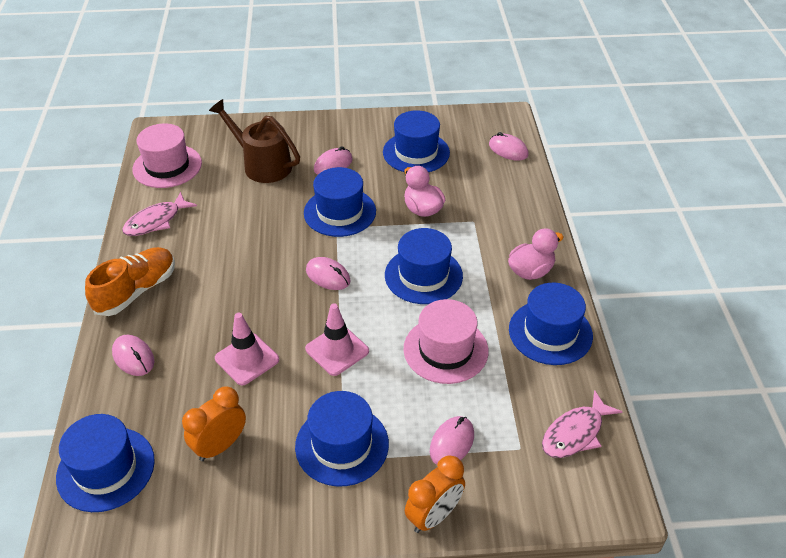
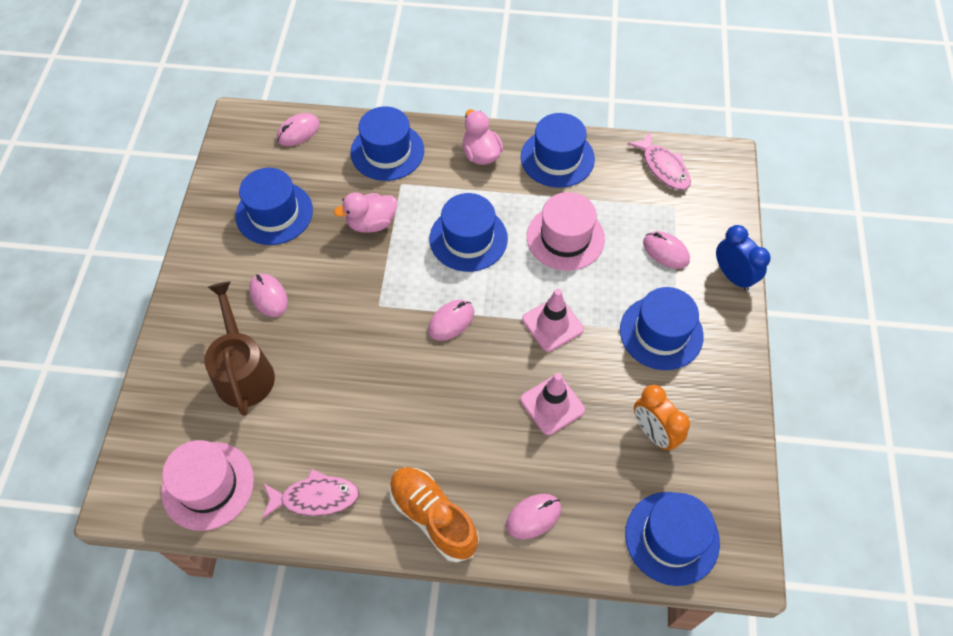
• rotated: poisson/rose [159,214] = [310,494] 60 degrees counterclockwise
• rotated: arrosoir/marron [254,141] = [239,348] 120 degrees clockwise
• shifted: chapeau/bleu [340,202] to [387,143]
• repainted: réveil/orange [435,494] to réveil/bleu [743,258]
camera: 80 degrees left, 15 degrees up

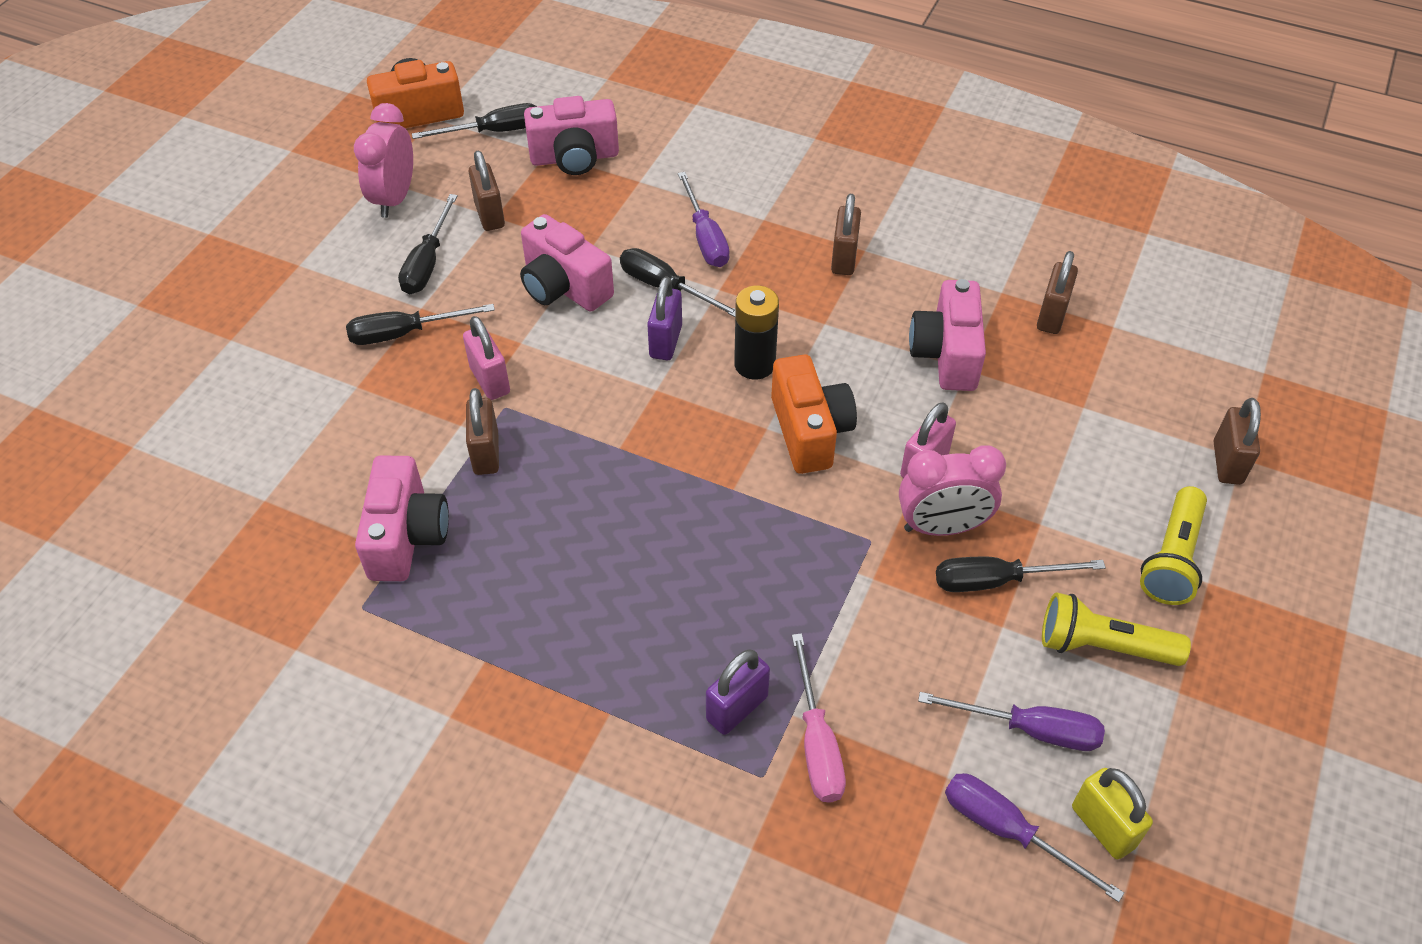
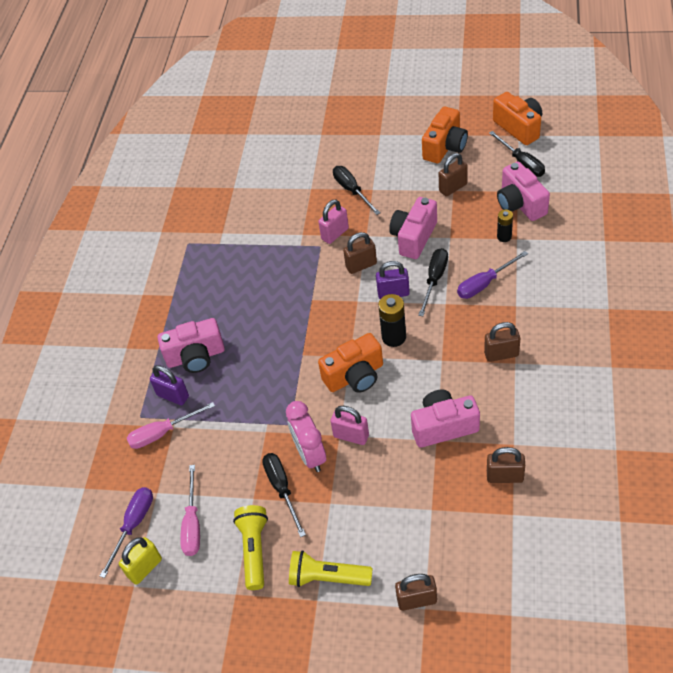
• swapped: réveil/rose [383,160] to appareil photo/orange [445,135]
• shifted: appareil photo/rose [402,518] to [191,345]
• gone: tournevis/noir [428,244]
• shifted: cadenas/marron [482,431] to [360,253]
• repainted: tournevis/violet [1011,721] to tournevis/rose [190,510]
• new: pile/noir [505,226]
camera: 80 degrees right, 0 degrees up

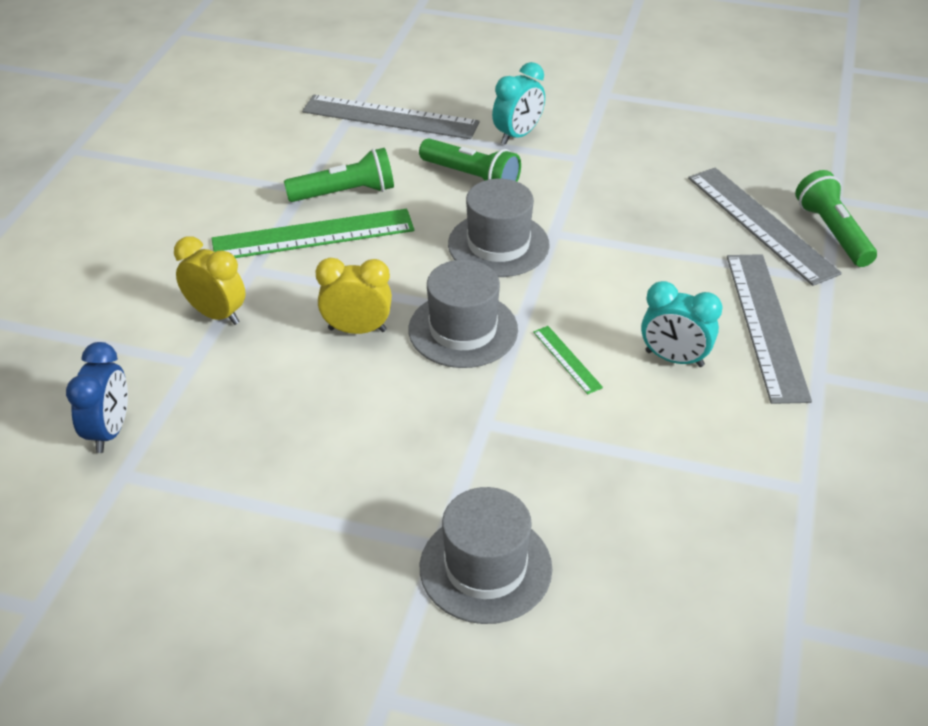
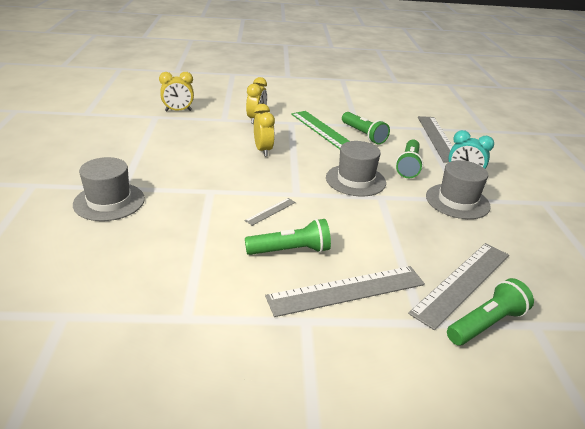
• repainted: réveil/bleu [97,397] to réveil/jaune [176,91]
• shifted: chapeau/gris [463,314] to [458,189]
• repainted: règle/vert [568,360] to règle/gris [270,212]
• swapped: réveil/turquoise [682,324] to lampe de poche/vert [288,237]
camera: 70 degrees right, 10 degrees down

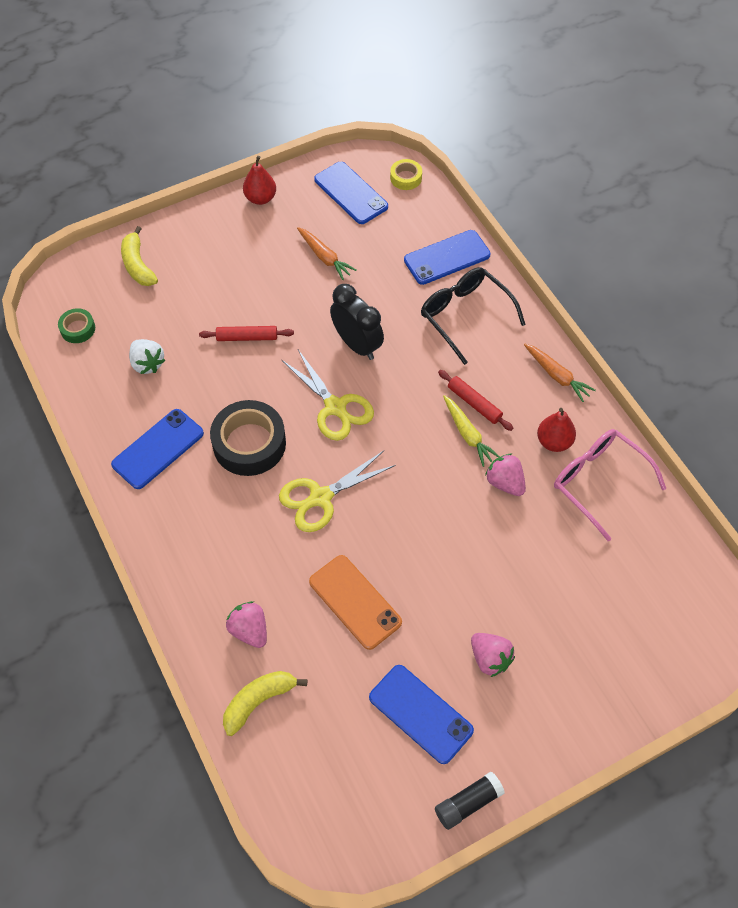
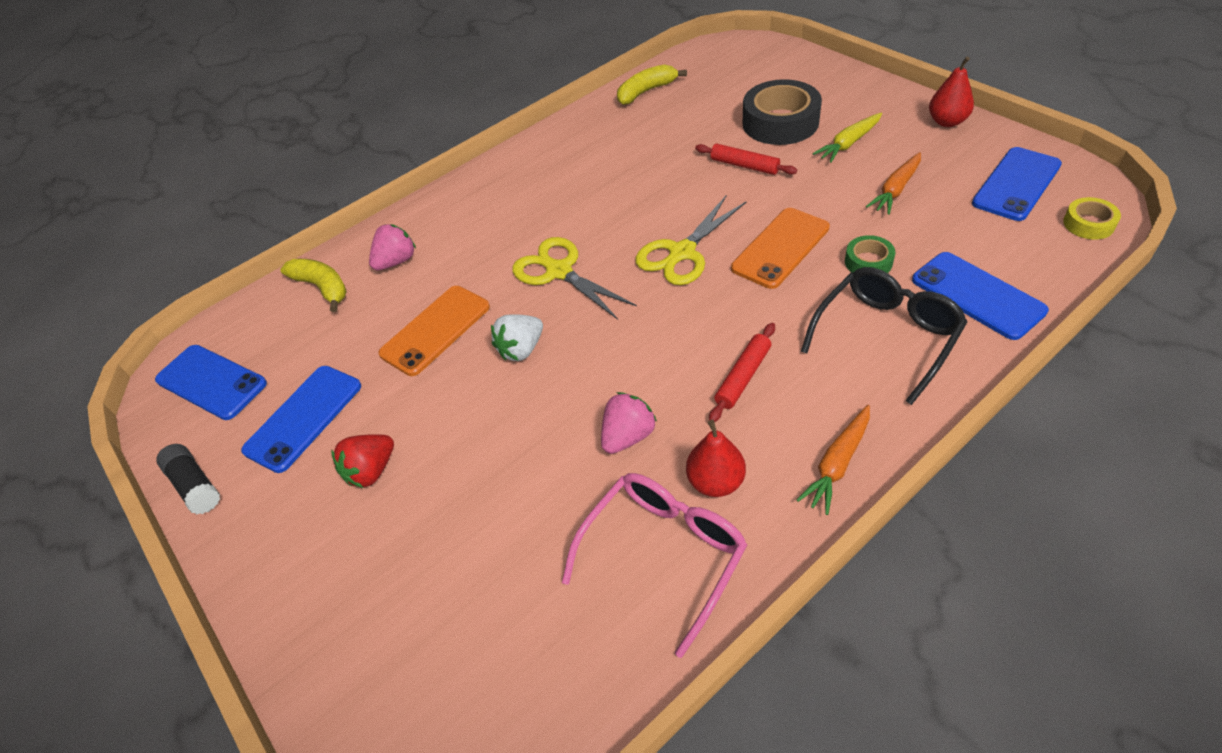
• shifted: ruban adhésif/vert [76,325] to [870,254]
• shifted: téléphone/bleu [157,449] to [211,382]
• shifted: banane/jaune [139,256] to [652,84]
• shifted: fraise/blanc [147,356] to [517,338]
• rotated: rouleau à pâtisserie/rouge [246,333] = [746,159] 45 degrees counterclockwise
• shifted: ruban adhésif/noir [248,438] to [782,112]
• swapped: réveil/noir [357,322] to téléphone/orange [780,248]
• shifted: carotte/jaune [471,431] to [847,137]
• repainted: fraise/rose [493,655] to fraise/rouge [362,461]
camera: 85 degrees right, 10 degrees down

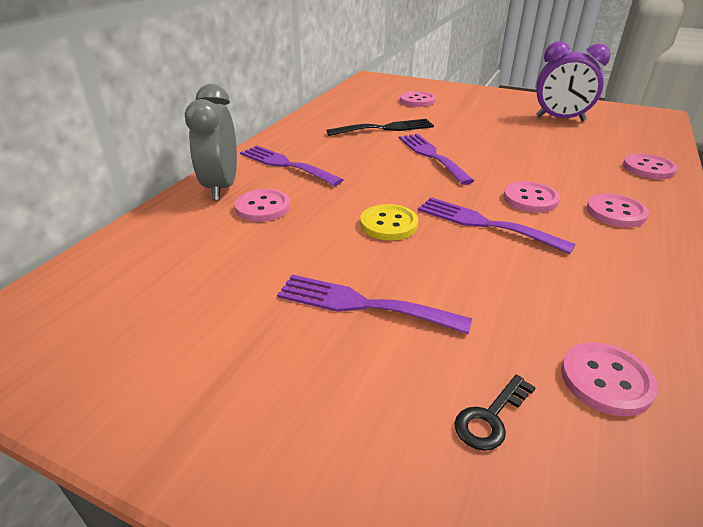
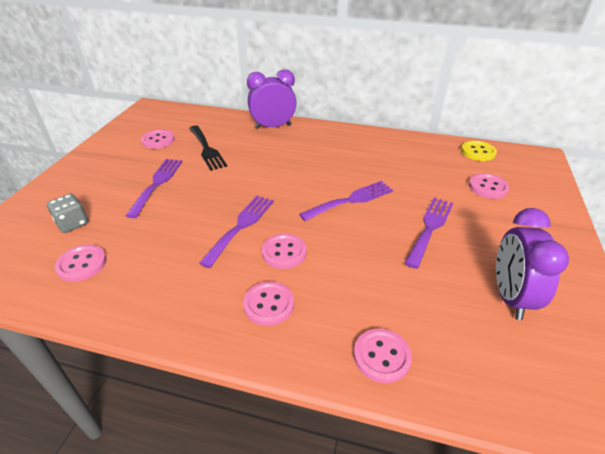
• repainted: réveil/gris [211,142] to réveil/violet [272,99]
• shifted: bouton/rose [262,205] to [158,139]
• shifted: fourchette/violet [291,166] to [428,233]
• shifted: fourchette/noir [380,127] to [208,148]
• shifted: bouton/jaune [389,222] to [479,150]
• swapped: clé/noir [495,413] to dé/gris [67,213]
camera: 80 degrees right, 5 degrees up

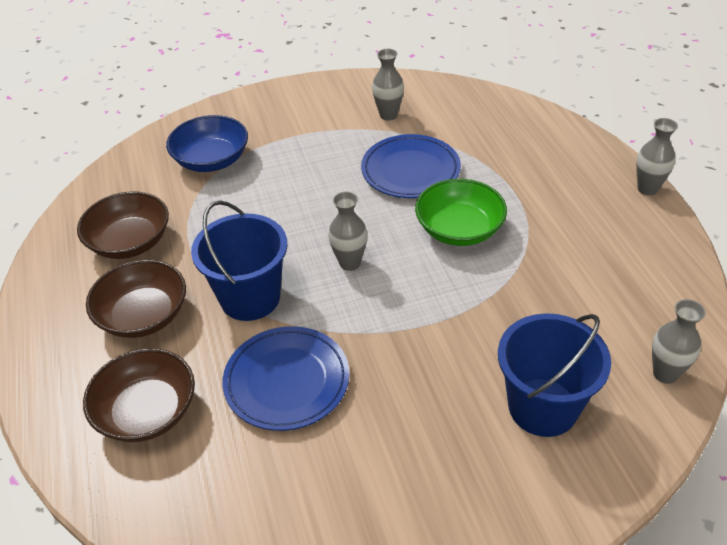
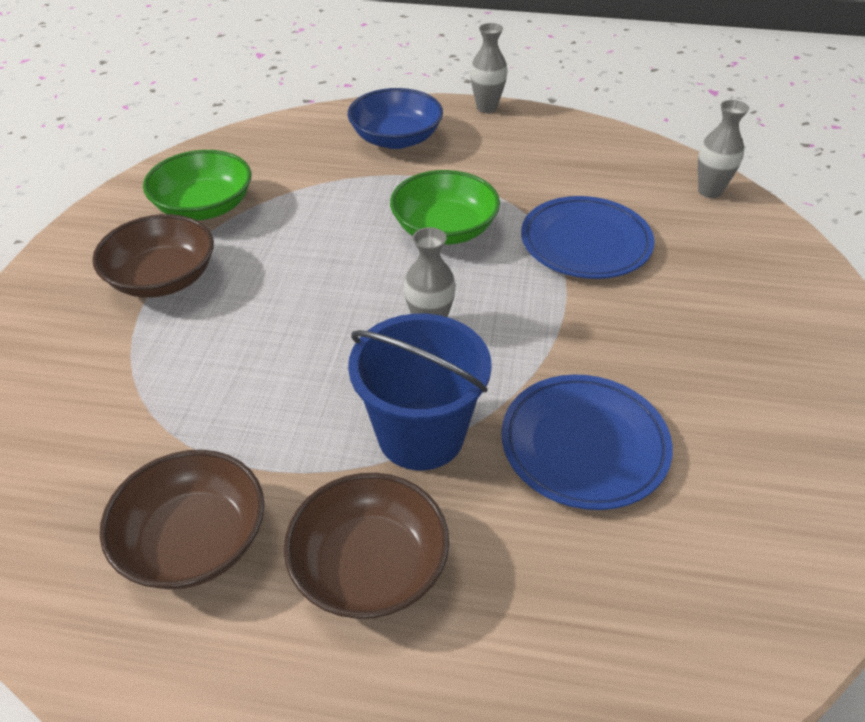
• shifted: bol/marron [139,395] to [153,256]
• shifted: bol/bleu [207,143] to [395,118]
• shifted: assiette/bleu [411,166] to [587,237]
• swapped: vase/gris [388,85] to bol/vert [197,185]
• gone: seau/bleu [554,375]
camera: 65 degrees left, 0 degrees up

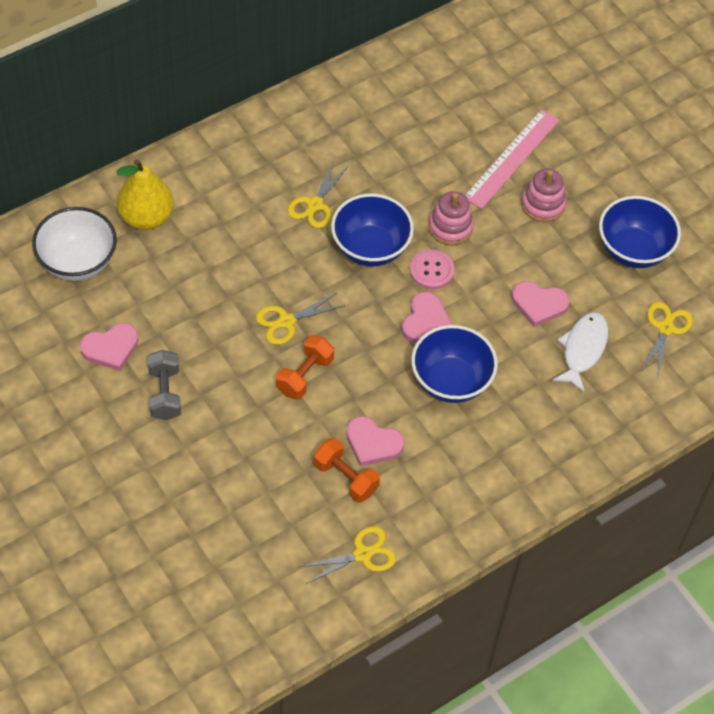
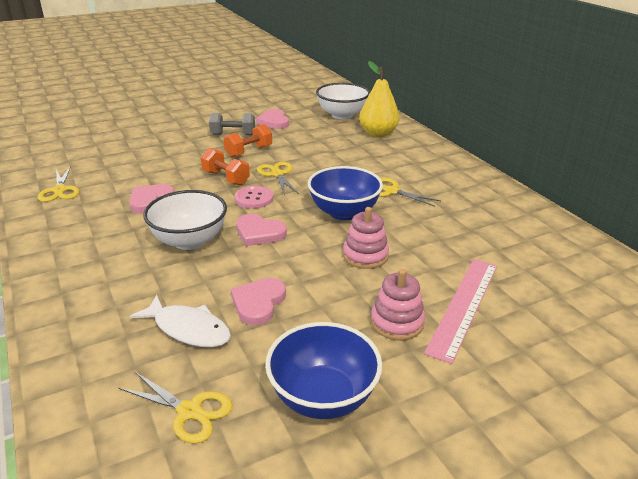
• shifted: haltère/orange [346,470] to [248,141]
• shifted: bouton/rose [432,269] to [253,197]
• repainted: bol/bleu [454,364] to bol/blanc [185,220]
• rotated: règle/rose [512,159] = [460,311] 75 degrees clockwise
camera: 100 degrees right, 25 degrees down

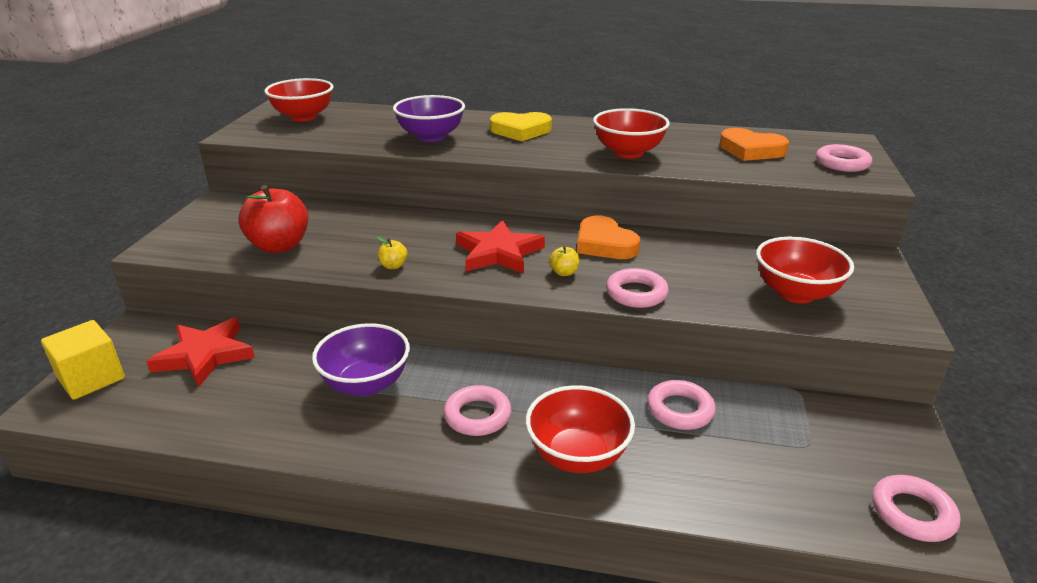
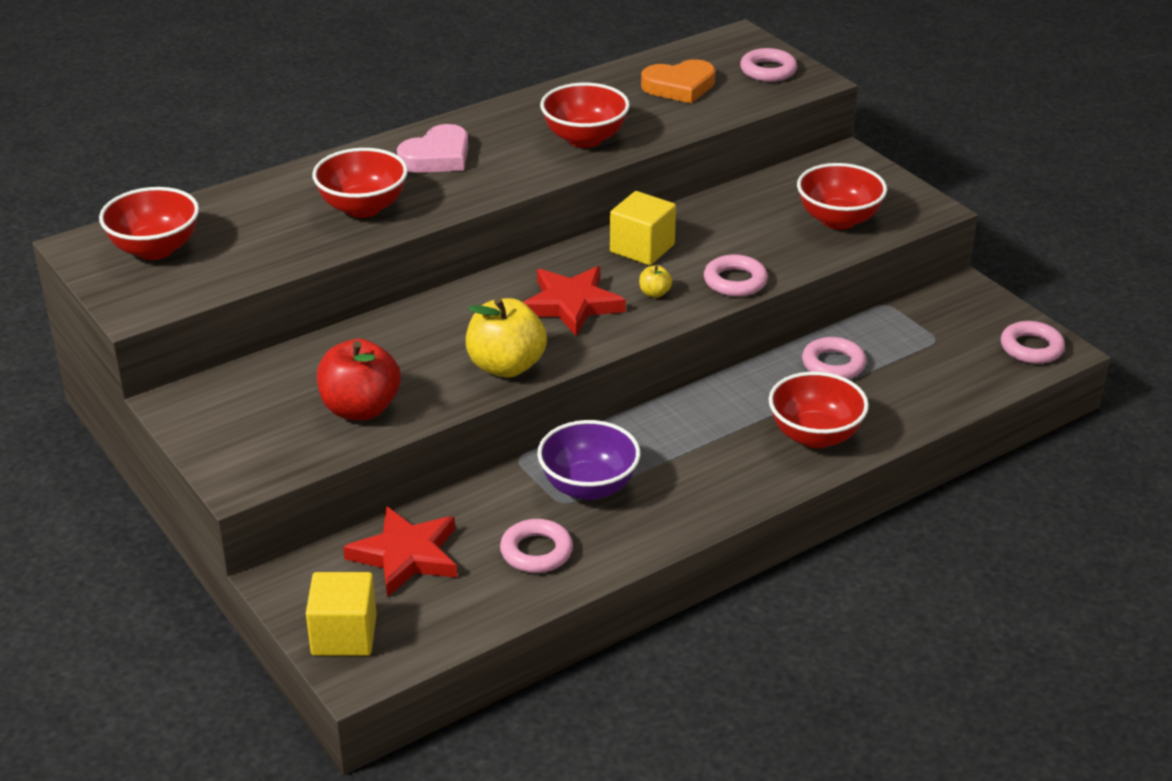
• scaled: pomme/jaune [392,253] = [506,338] x2.30
• repainted: bol/violet [429,118] to bol/rouge [360,183]
• shifted: anneau/rose [478,410] to [536,546]
• repainted: cœur/jaune [521,126] to cœur/rose [432,148]
• swapped: cœur/orange [609,237] to cube/jaune [643,228]
camera: 45 degrees left, 5 degrees up

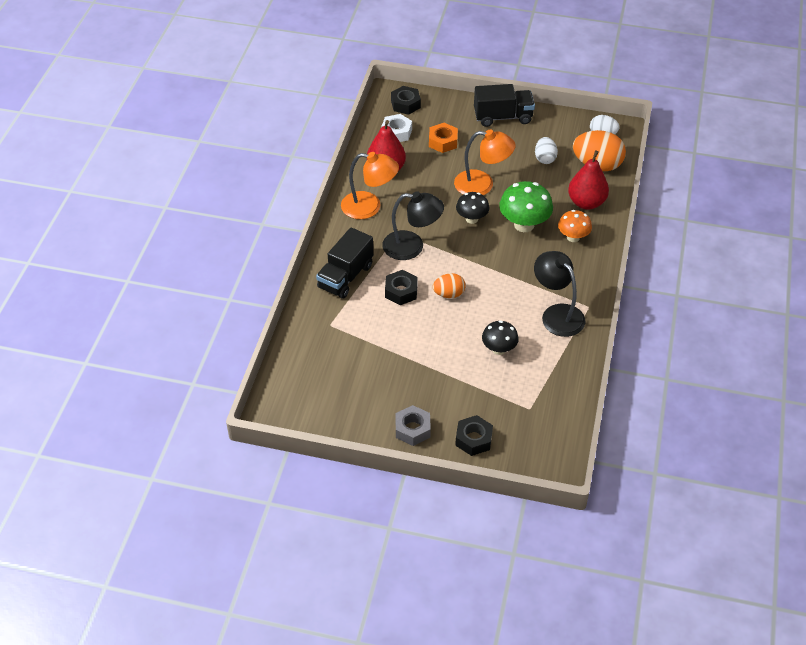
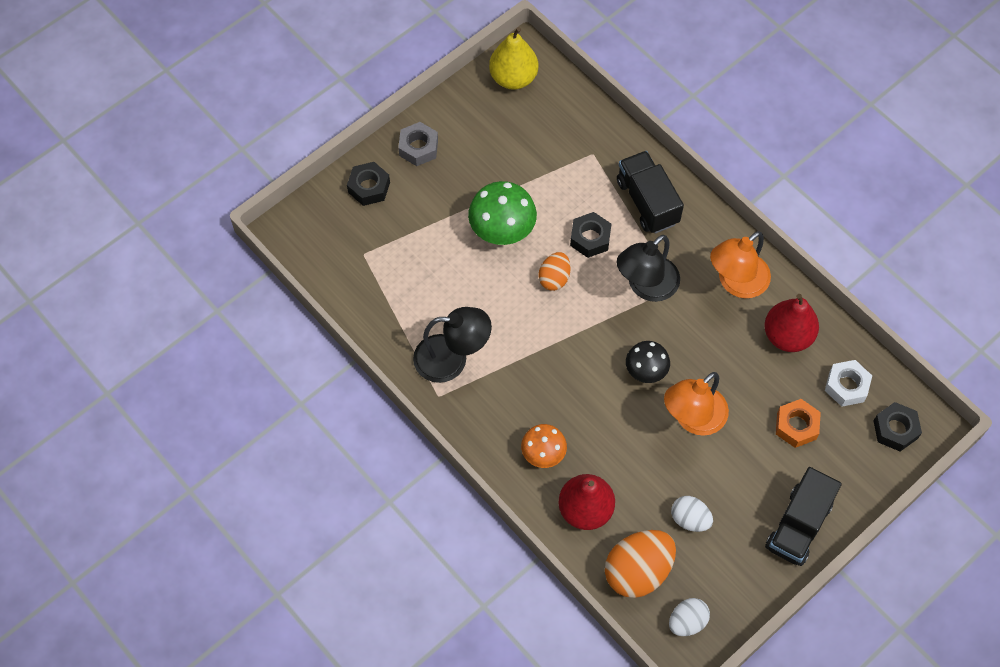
• gone: champignon/noir [500,337]
• shifted: champignon/vert [526,206] to [502,213]
• new: poire/jaune [513,58]
camera: 125 degrees right, 15 degrees up

